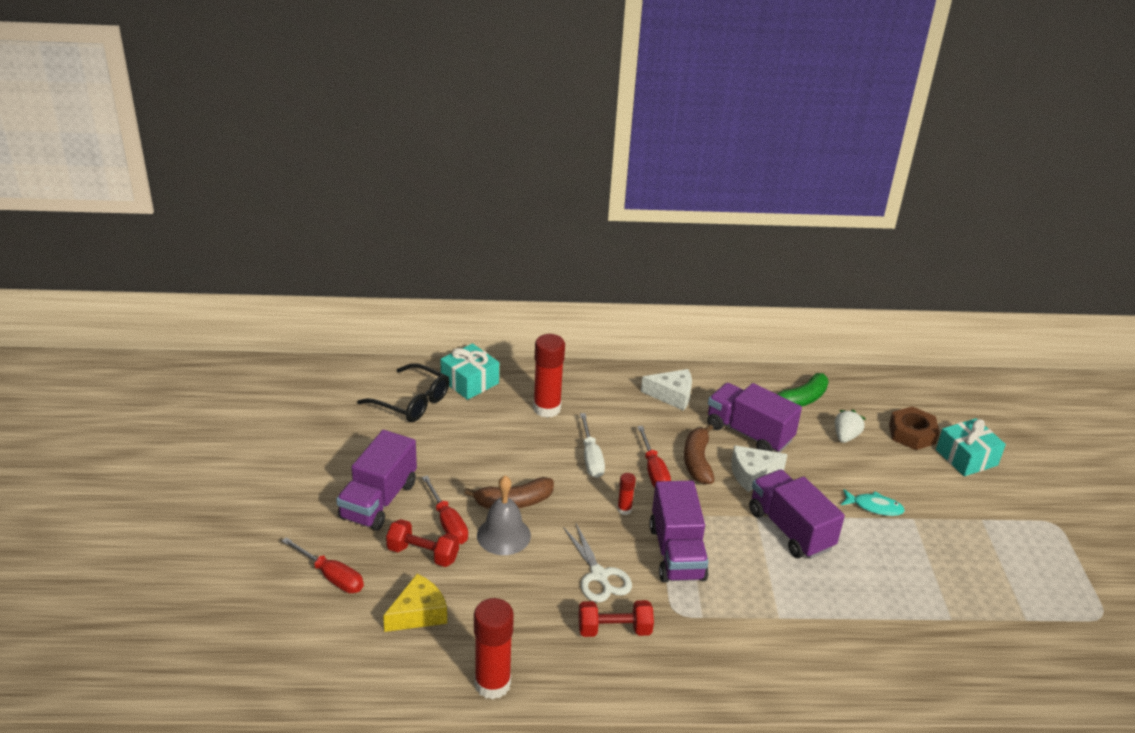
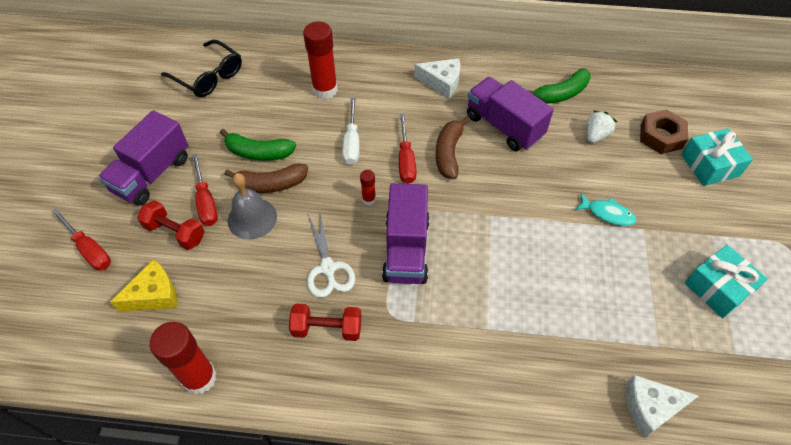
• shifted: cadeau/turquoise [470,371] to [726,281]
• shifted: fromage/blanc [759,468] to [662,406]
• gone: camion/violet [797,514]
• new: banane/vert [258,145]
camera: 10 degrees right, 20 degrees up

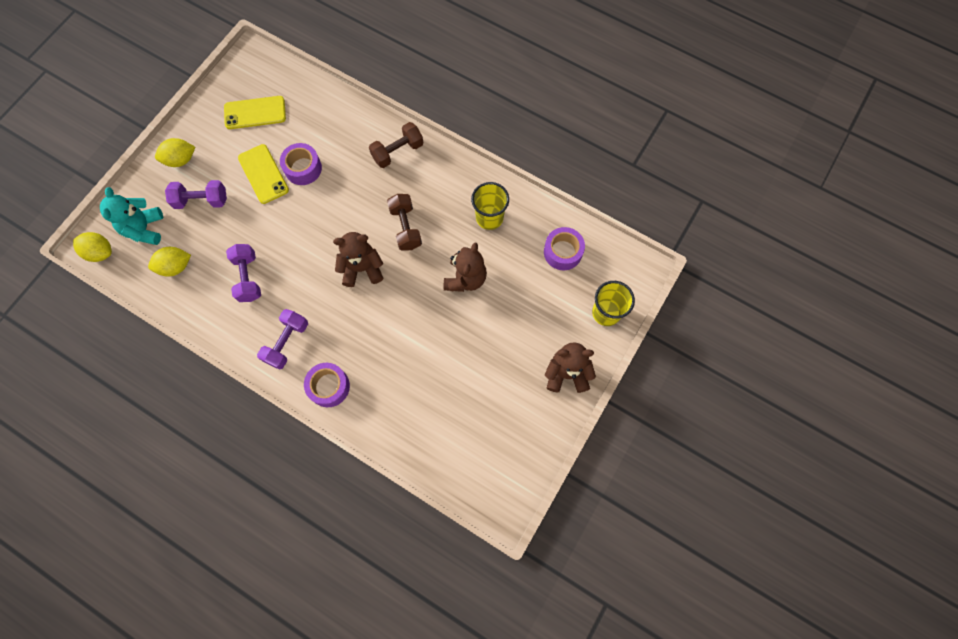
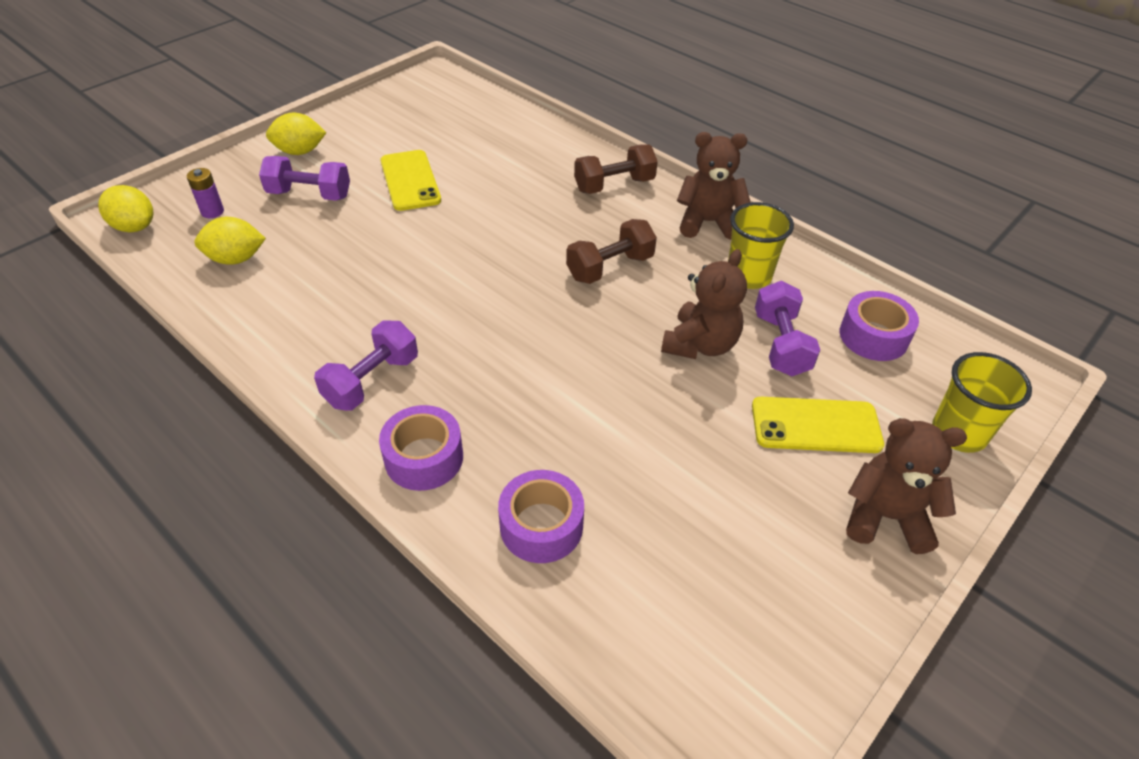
• swapped: ours en peluche/turquoise [131,216] to pile/violet [205,193]
• shifted: téléphone/jaune [255,112] to [818,425]
• shifted: haltère/violet [243,273] to [787,328]
• shifted: ruban adhésif/violet [301,164] to [541,516]
• shifted: ours en peluche/marron [358,259] to [714,186]
• rotated: haltère/marron [404,222] = [611,251] 60 degrees clockwise
camera: 10 degrees right, 25 degrees down

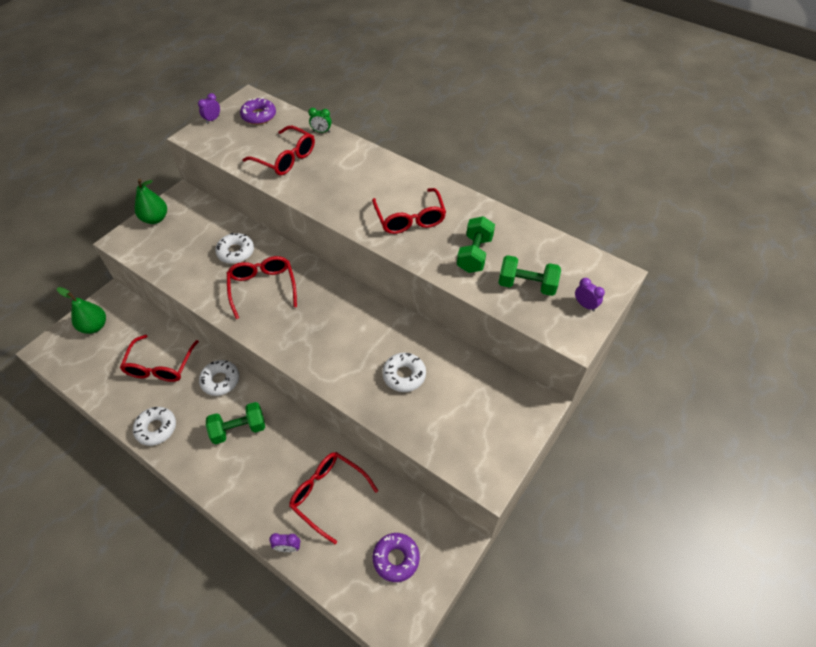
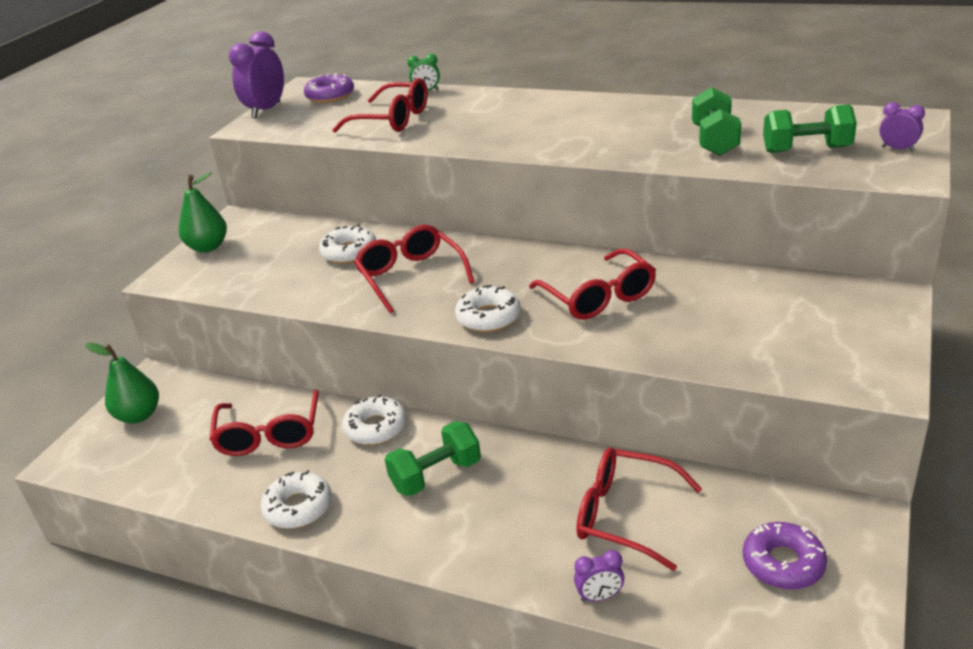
• scaled: réveil/violet [209,108] = [256,74] x1.98
• shifted: lunettes/rouge [409,211] to [592,284]
• shifted: beignet/blanc [404,372] to [488,308]
camera: 10 degrees left, 20 degrees down

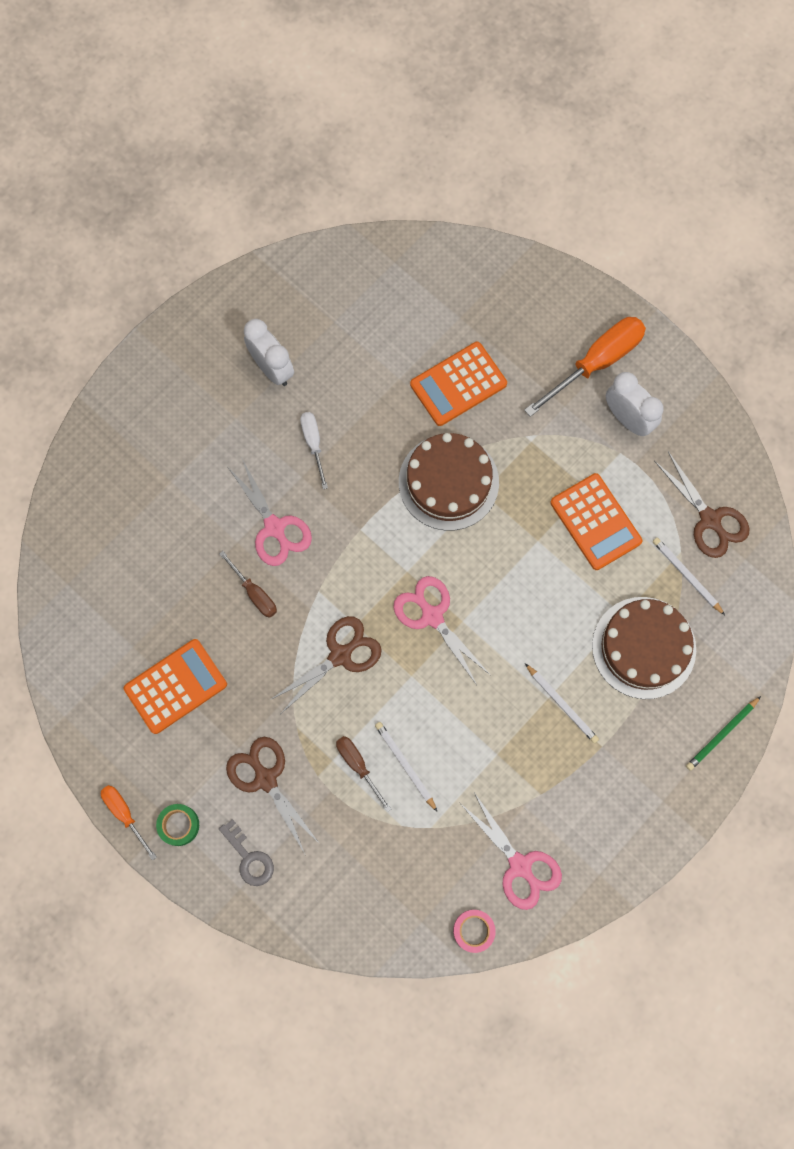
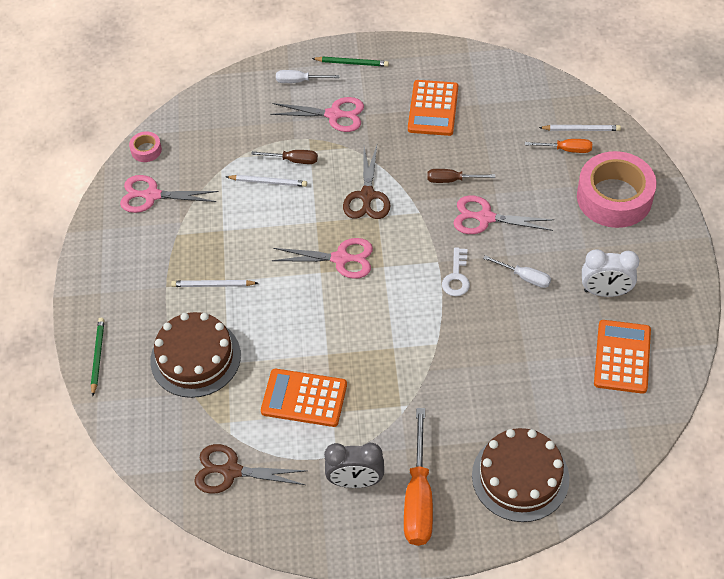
• shifted: tournevis/orange [129,823] to [558,146]
• swapped: ruban adhésif/vert [177,825] to crayon/vert [350,62]
• swapped: clé/gris [246,852] to tournevis/blanc [308,76]
• repainted: ciseaux/marron [273,795] to ciseaux/rose [317,114]
• shifted: gâteau/marron [449,482] to [520,475]
• shifted: calculatrice/orange [458,384] to [622,357]
• repainted: réveil/blanc [634,404] to réveil/gris [354,465]
• shifted: crayon/blanc [689,576] to [580,128]
• new: clé/blanc [456,271]
• new: ruban adhésif/rose [617,189]
camera: 135 degrees right, 20 degrees down

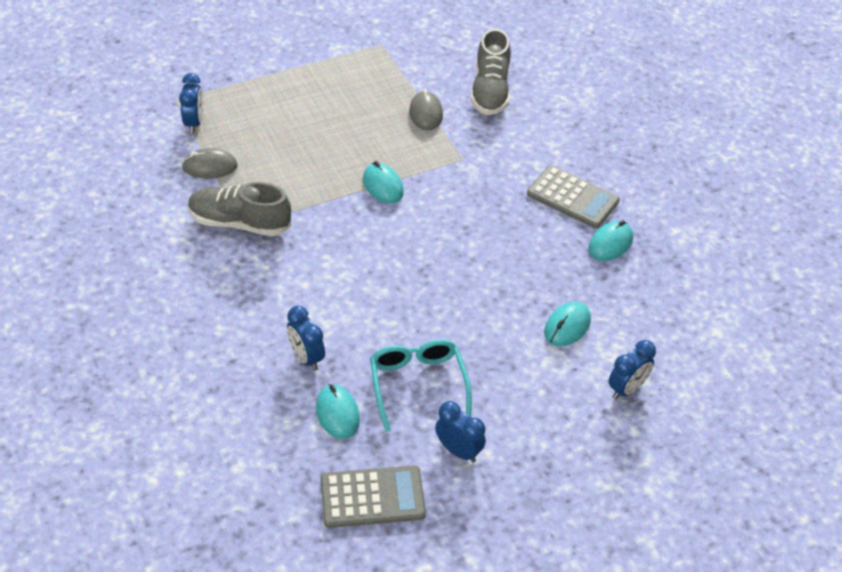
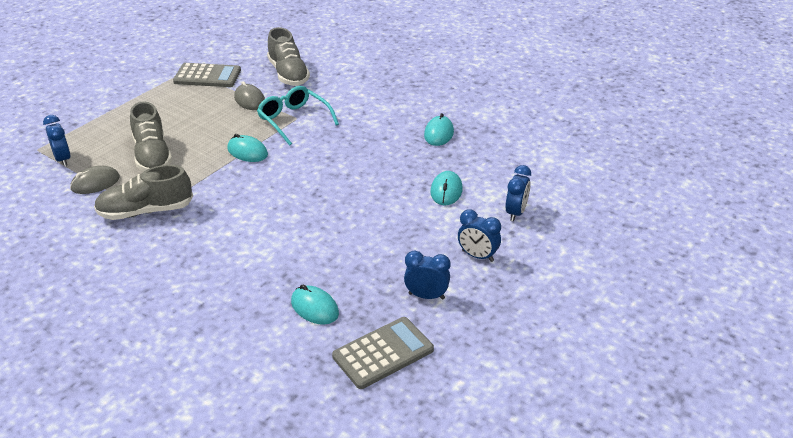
• shifted: réveil/bleu [306,338] to [479,236]
• shifted: lunettes/turquoise [421,385] to [298,116]
• shifted: calculatrice/gris [573,196] to [207,75]
• new: chaussure/gris [151,136]
camera: 25 degrees left, 10 degrees down

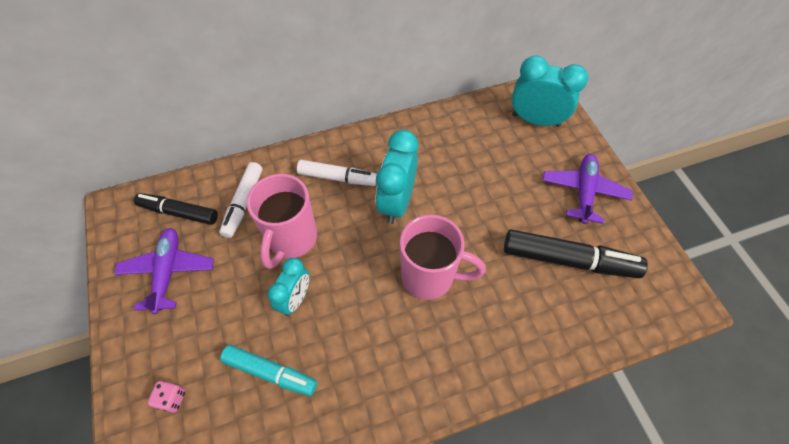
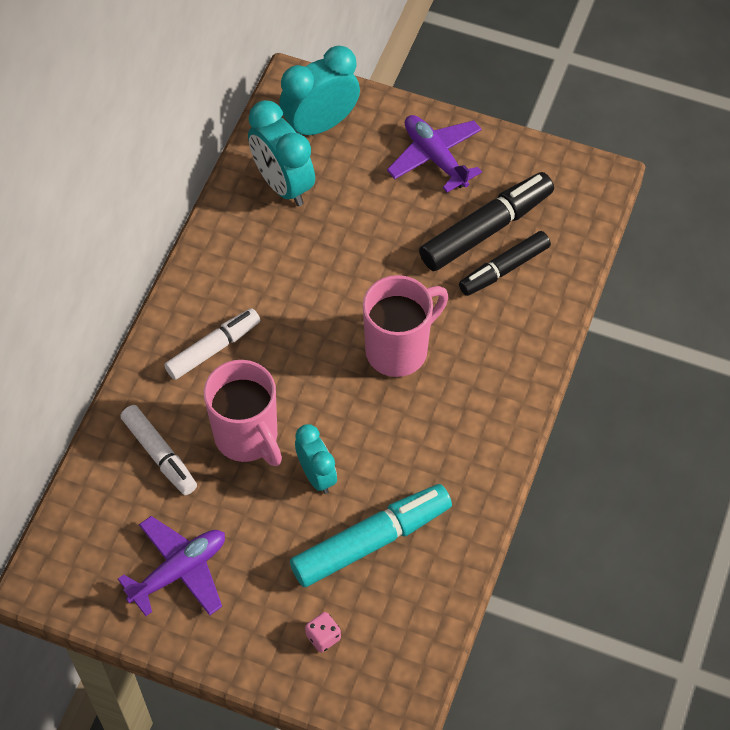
• rotated: avion/violet [164,271] = [171,566] 105 degrees clockwise
• shifted: feutre/noir [176,209] to [505,263]
• scaled: feutre/turquoise [268,370] = [371,535] x1.51
• shifted: réveil/turquoise [397,177] to [281,153]
camera: 50 degrees left, 0 degrees up

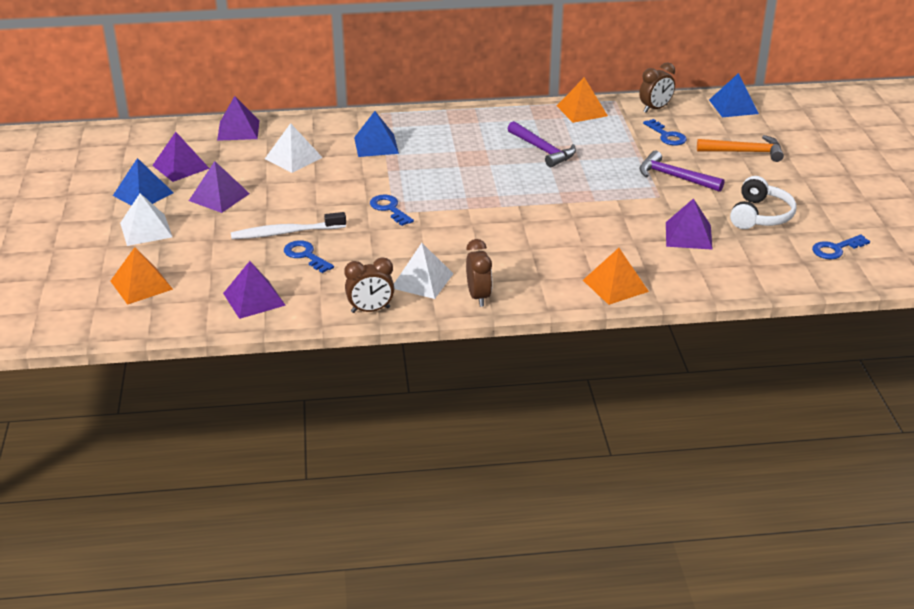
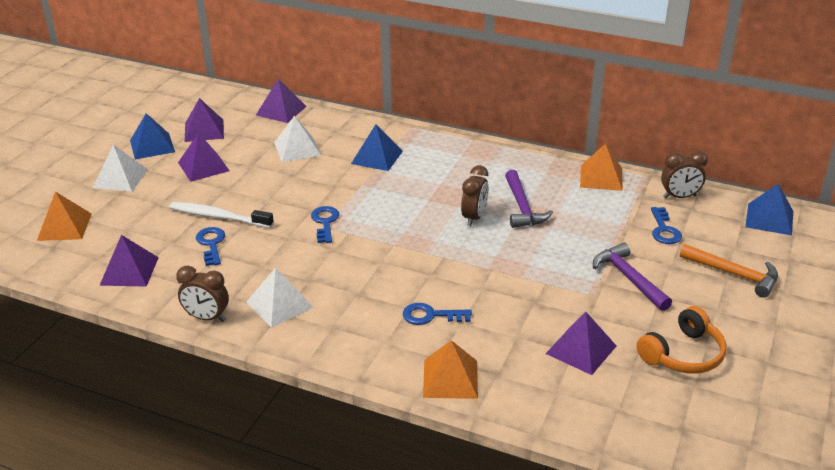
• shifted: réveil/marron [479,273] to [475,195]
• repainted: casque audio/blanc [763,202] to casque audio/orange [681,340]
• shifted: clé/bleu [841,246] to [437,314]
camera: 30 degrees right, 0 degrees up

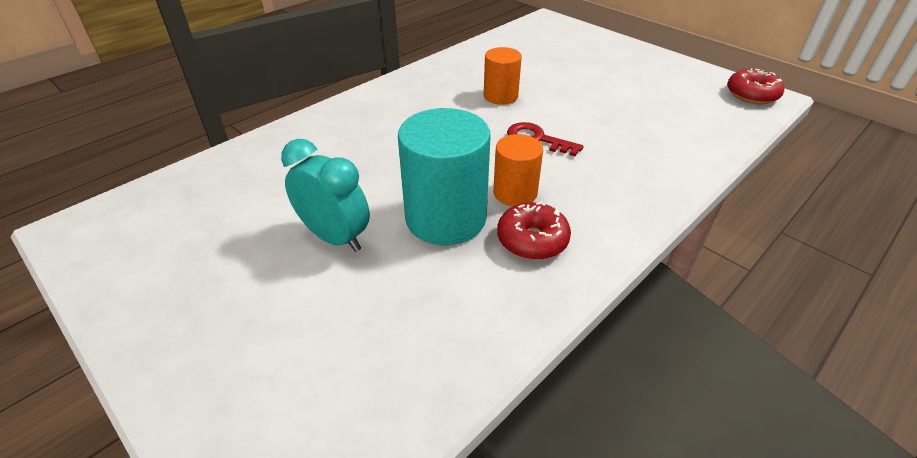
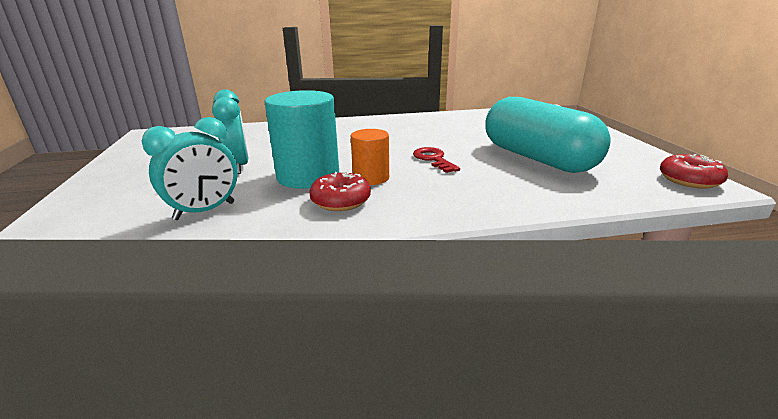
• gone: cylindre/orange [503,76]
• new: réveil/turquoise [190,168]
• new: gélule/turquoise [548,135]
camera: 35 degrees right, 15 degrees down

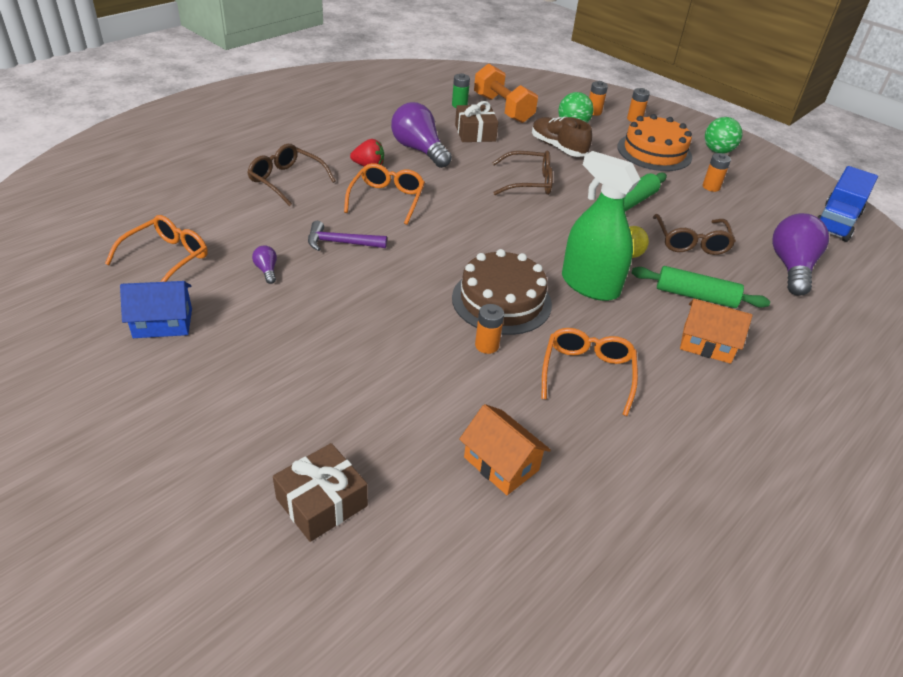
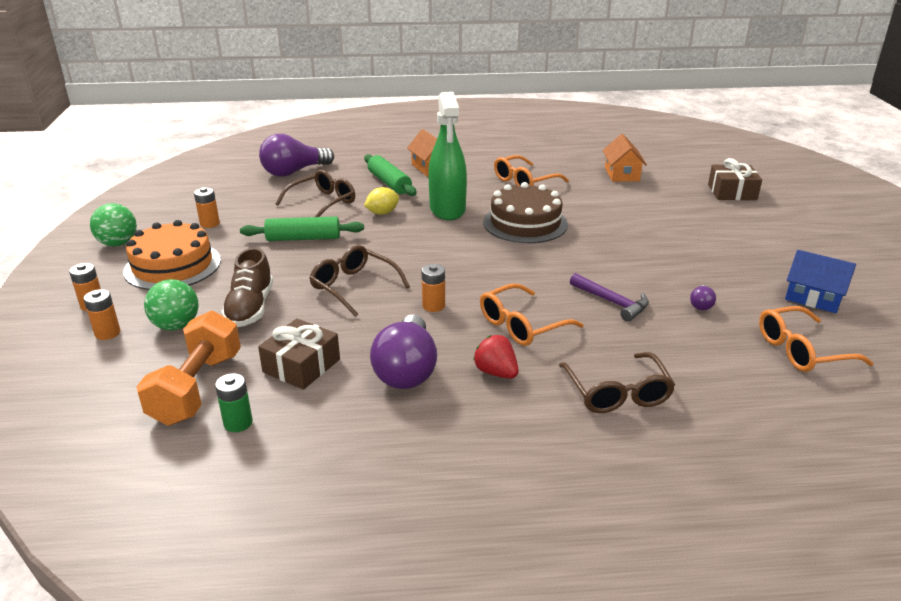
• shifted: pile/orange [489,329] to [433,288]
• gone: camion/bleu [847,204]
camera: 135 degrees left, 10 degrees down

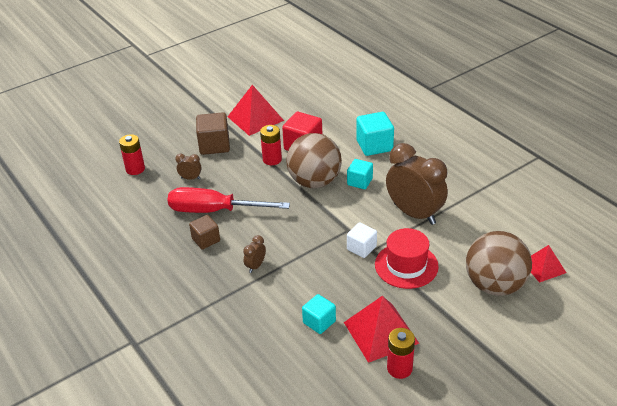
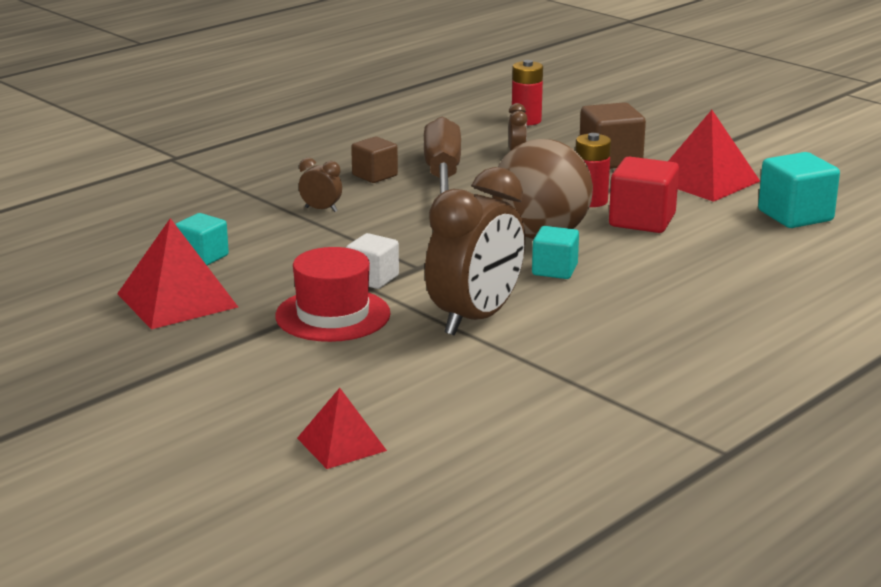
• repainted: tournevis/rouge [229,200] to tournevis/marron [442,155]
• shifted: cube/turquoise [375,134] to [799,190]
• gone: pile/rouge [401,353]
• gone: balle/marron [499,263]
camera: 80 degrees right, 15 degrees down

